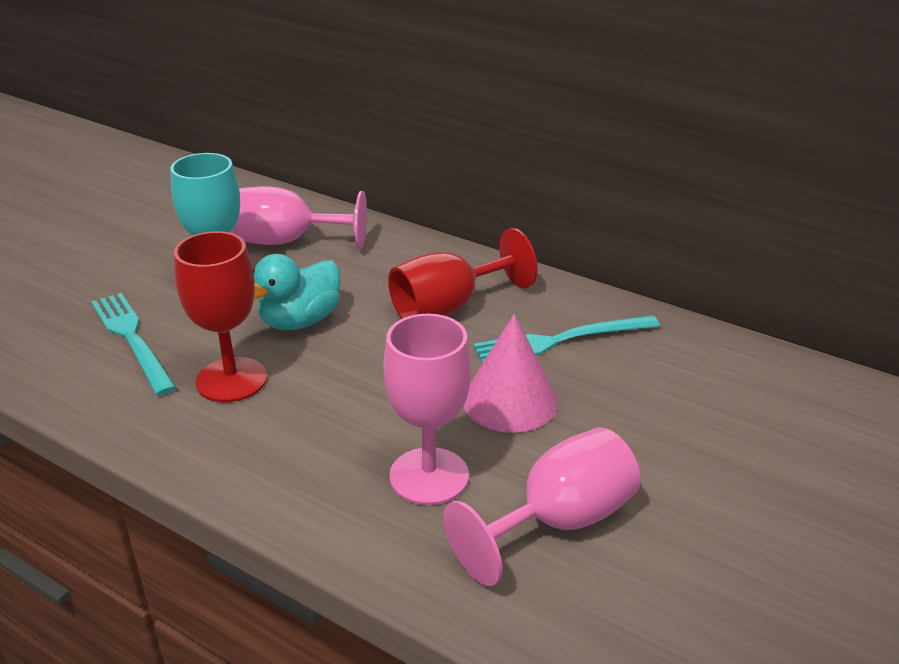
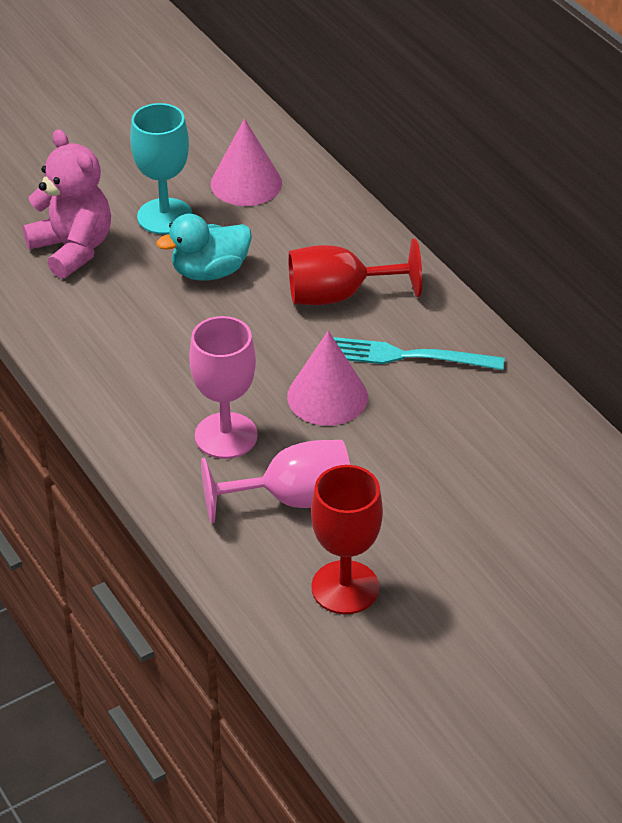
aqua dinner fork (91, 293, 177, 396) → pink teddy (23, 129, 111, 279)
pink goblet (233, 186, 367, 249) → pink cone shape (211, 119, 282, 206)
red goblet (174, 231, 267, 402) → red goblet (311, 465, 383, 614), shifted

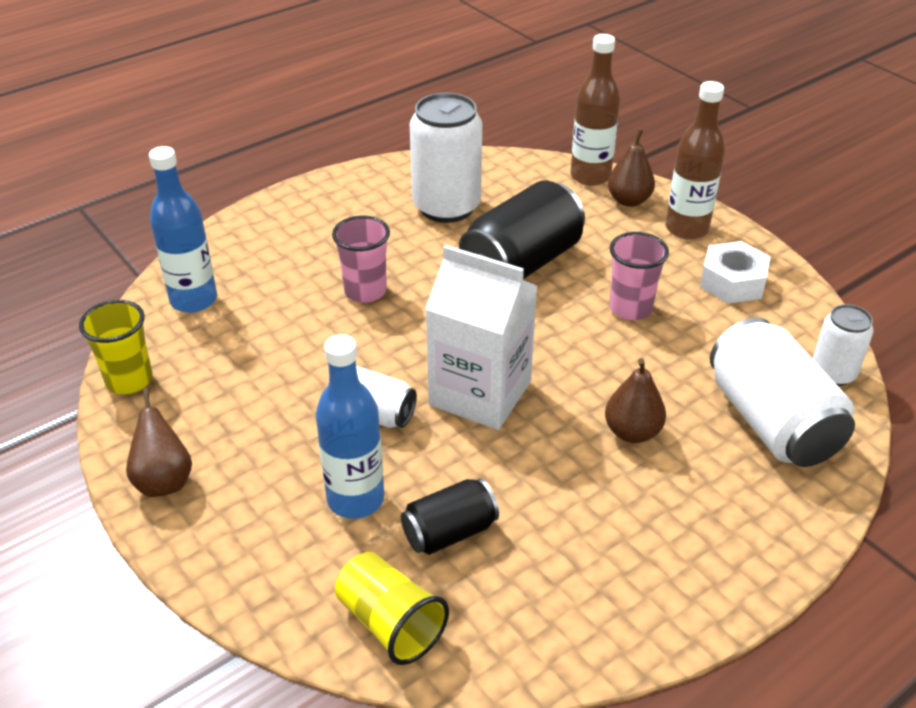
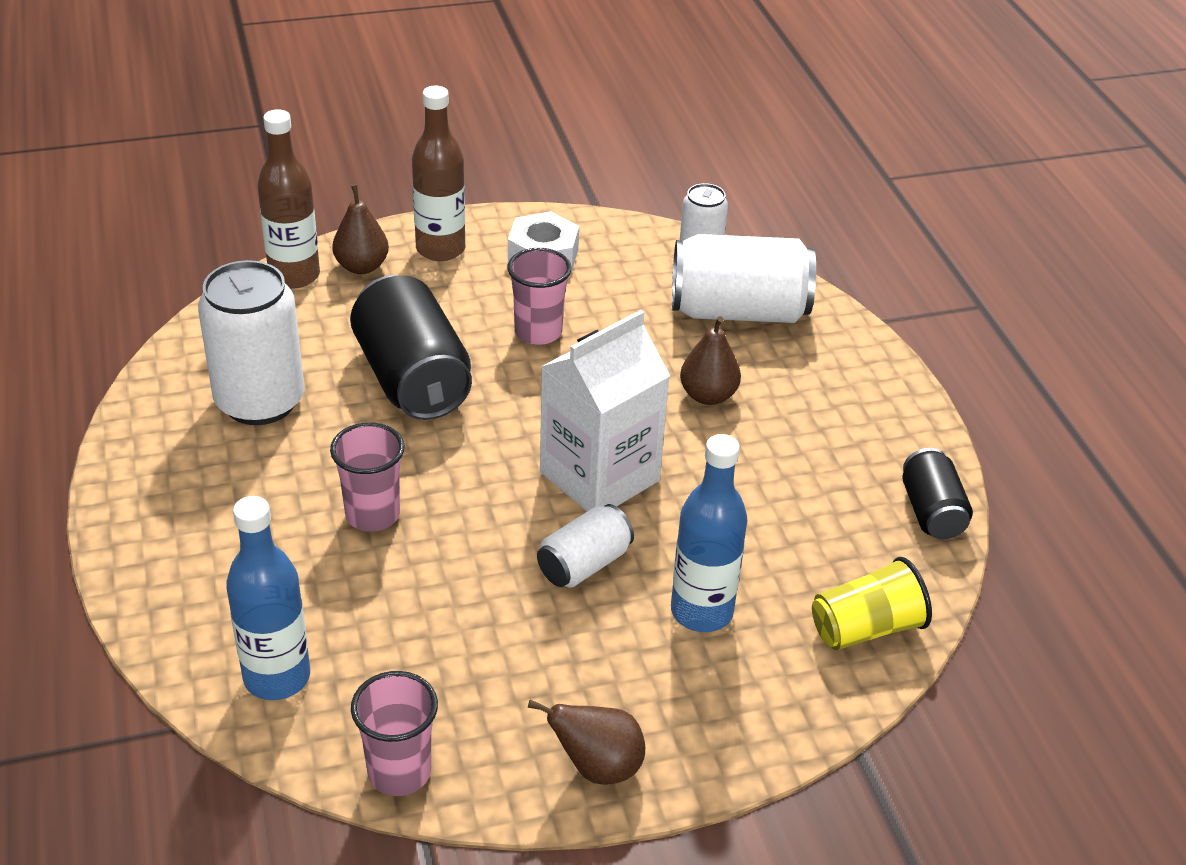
yellow cup (79, 300, 152, 394) → pink cup (351, 671, 438, 796)
jet-black tin (401, 478, 499, 555) → jet-black tin (902, 448, 973, 539), shifted

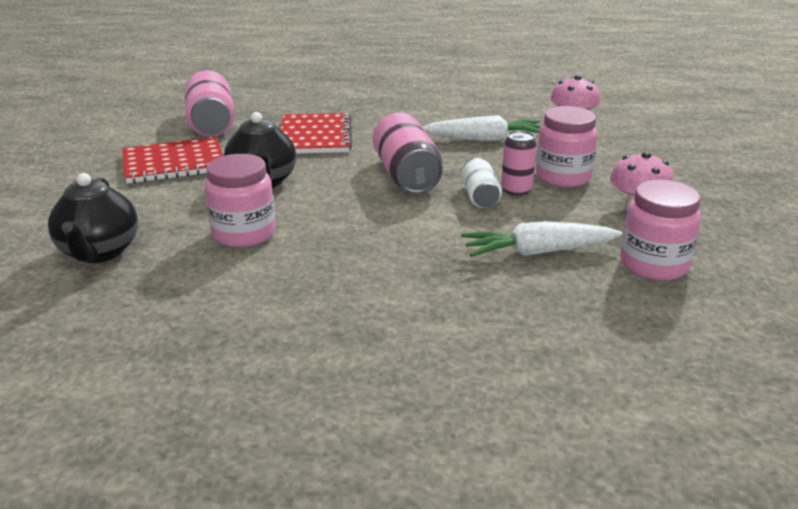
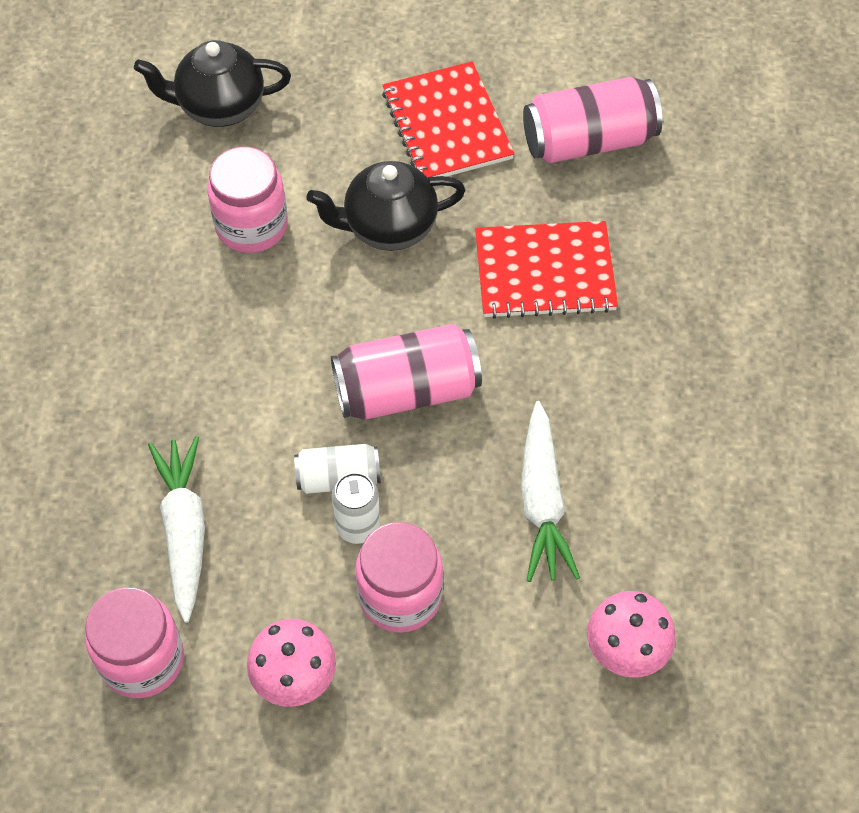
pink tin (501, 130, 537, 196) → white tin (332, 472, 380, 544)

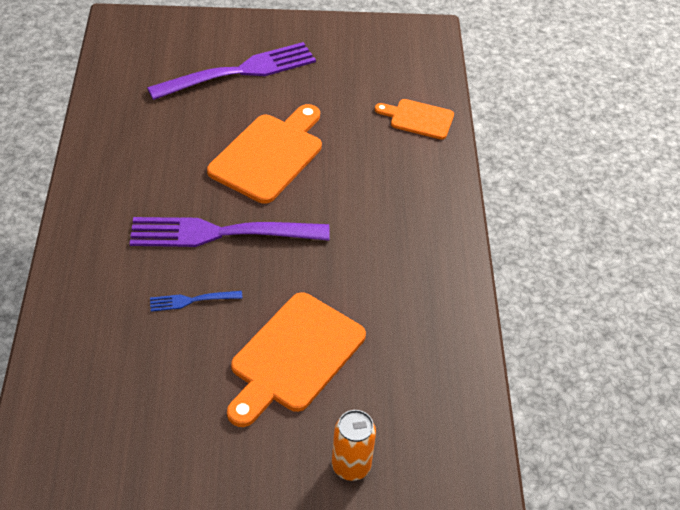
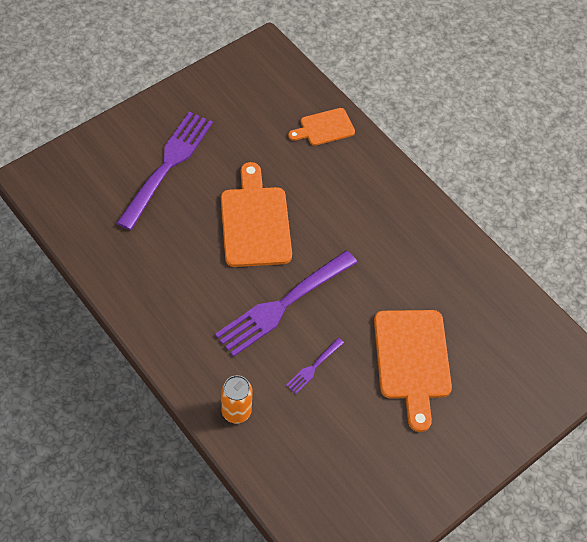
orange tin (332, 410, 376, 481) → orange tin (221, 375, 253, 424), shifted
cobalt dinner fork (150, 291, 243, 312) → purple dinner fork (286, 338, 344, 394)

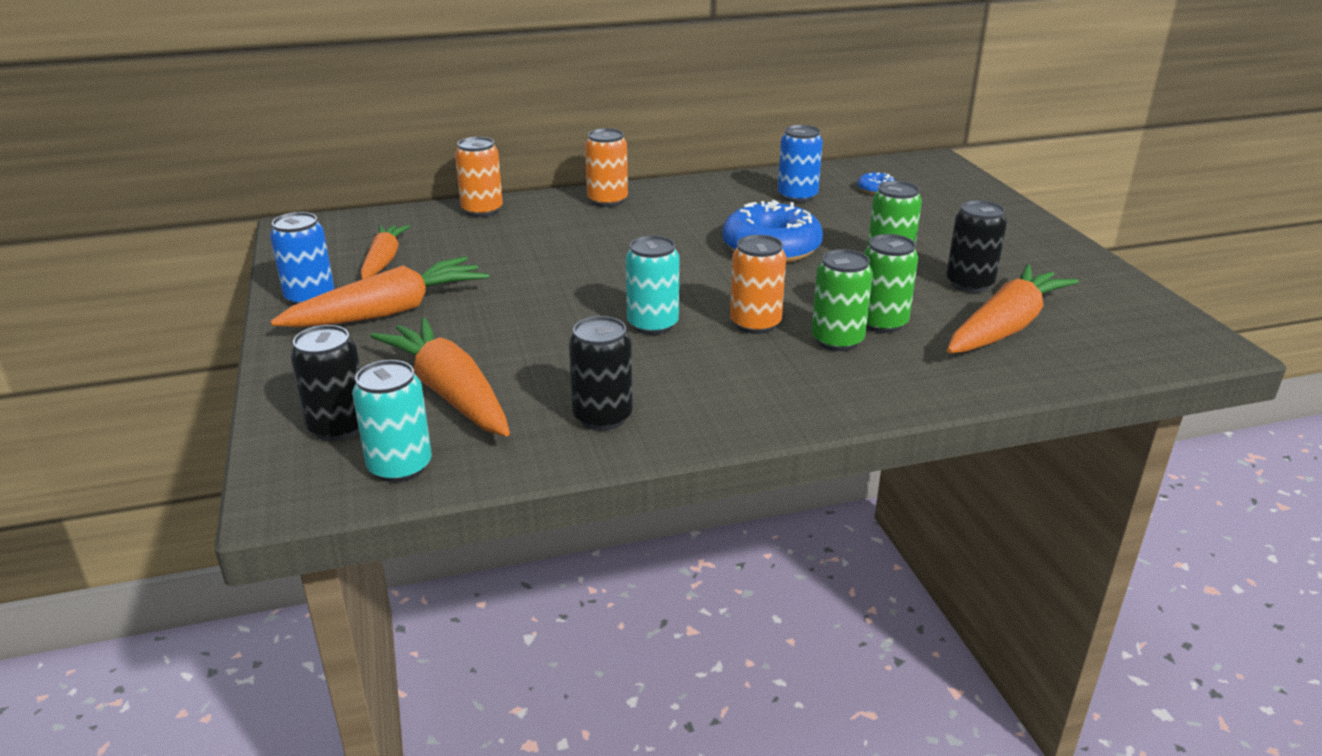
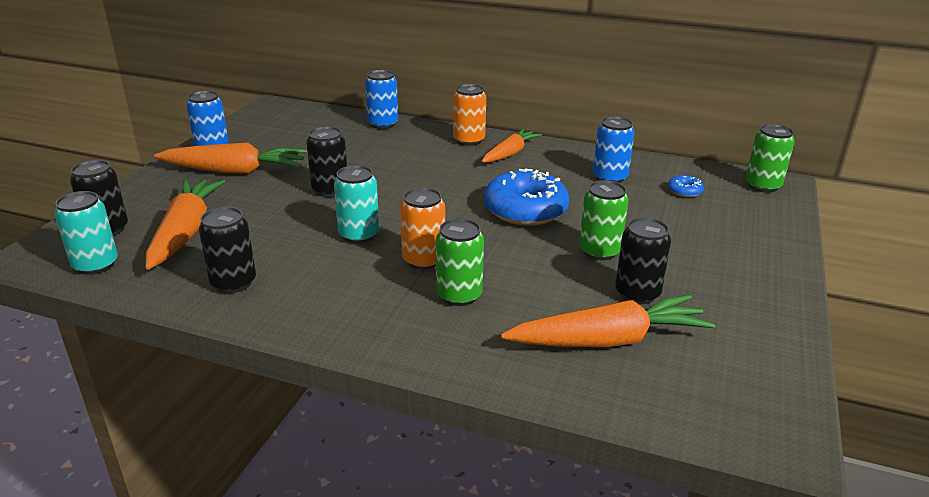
- → jet-black tin (306, 126, 347, 197)
orange tin (455, 137, 503, 217) → cobalt tin (365, 70, 398, 129)
orange toy carrot (360, 225, 410, 279) → orange toy carrot (482, 129, 542, 163), shifted
emerald tin (864, 234, 918, 333) → emerald tin (746, 124, 795, 193), shifted

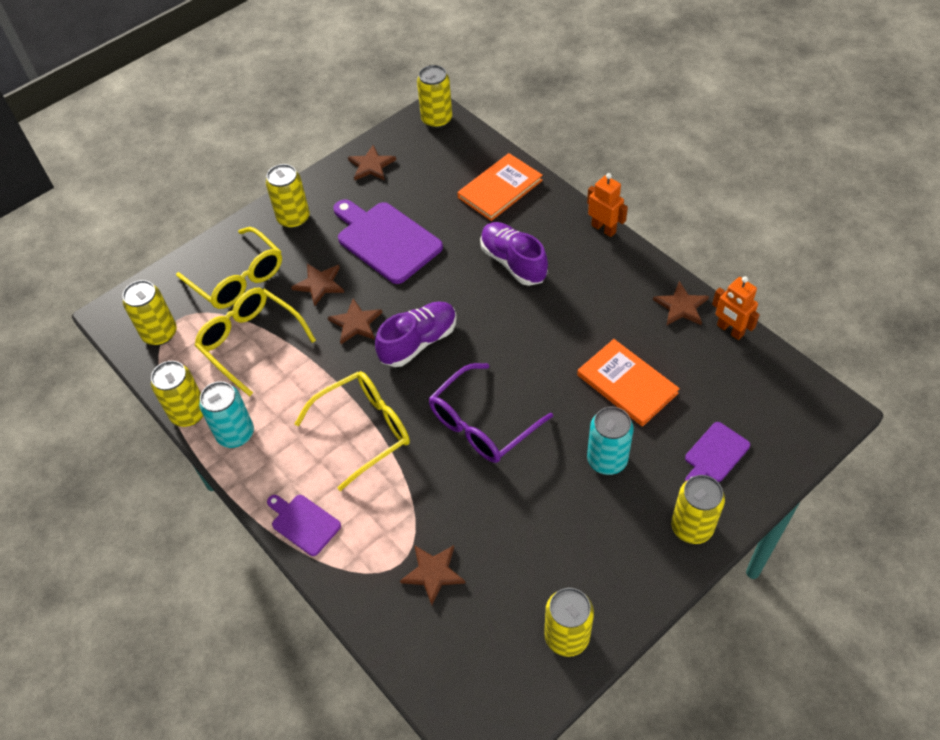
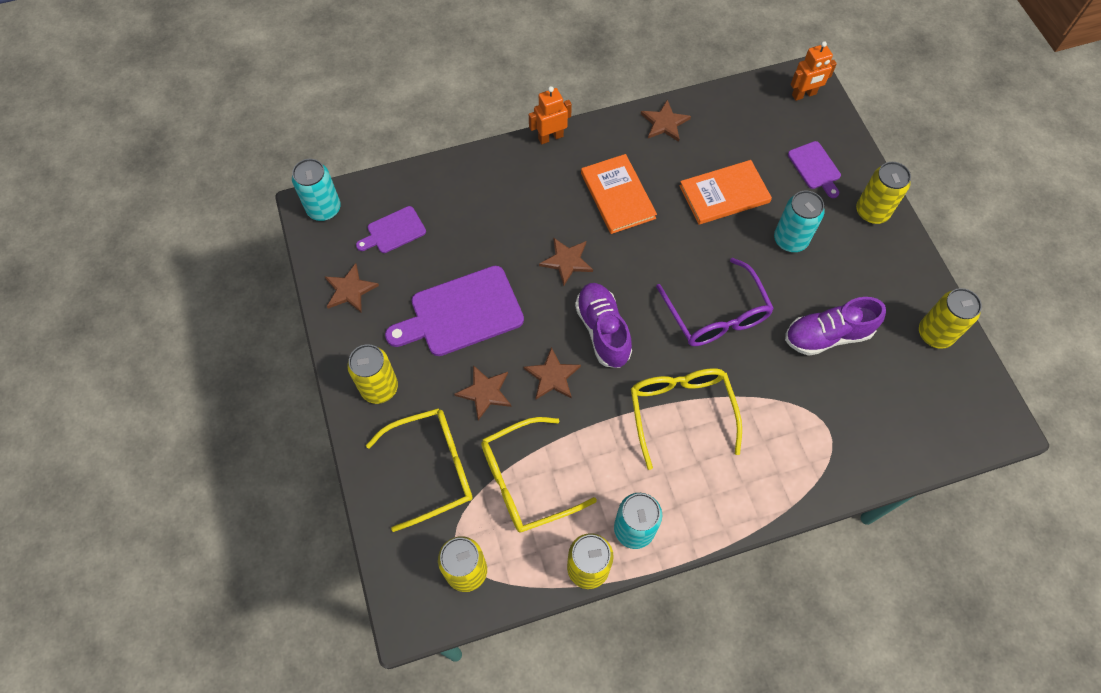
yellow tin (417, 65, 452, 128) → aqua tin (292, 159, 341, 221)
purple bread board (267, 495, 341, 556) → purple bread board (356, 206, 426, 253), shifted
russet star (400, 545, 465, 605) → russet star (539, 237, 593, 286), shifted
orange hardcover (457, 153, 543, 221) → orange hardcover (581, 154, 657, 234), shifted
purple sneaker (480, 222, 548, 286) → purple sneaker (785, 297, 886, 356), shifted
orange robot figure (712, 276, 760, 340) → orange robot figure (791, 41, 837, 101), shifted

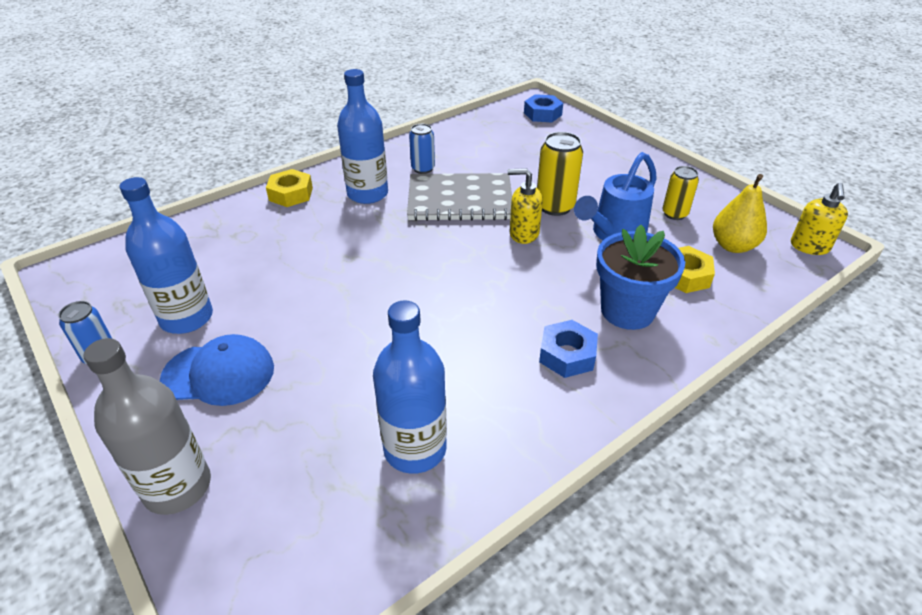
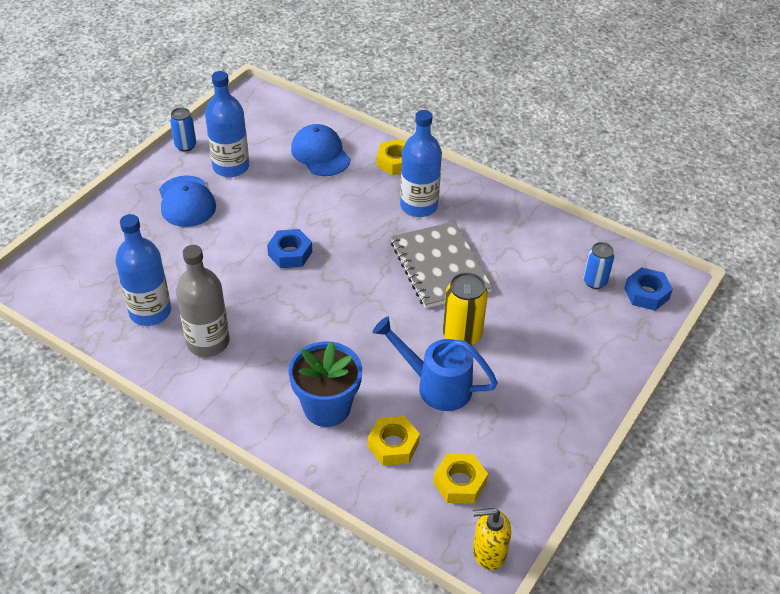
ash-grey bottle (83, 338, 211, 515) → ash-grey bottle (176, 245, 230, 357), shifted
cobalt hexagon nut (539, 320, 598, 378) → cobalt hexagon nut (267, 229, 312, 268), shifted
- → cobalt cap (291, 124, 351, 176)
yellow toy pear (713, 174, 767, 253) → yellow hexagon nut (433, 453, 488, 504)
cobalt tin (409, 124, 435, 174) → cobalt tin (583, 242, 614, 289), shifted
yellow pump bottle (508, 168, 543, 244) → -
yellow tin (662, 166, 699, 220) → -

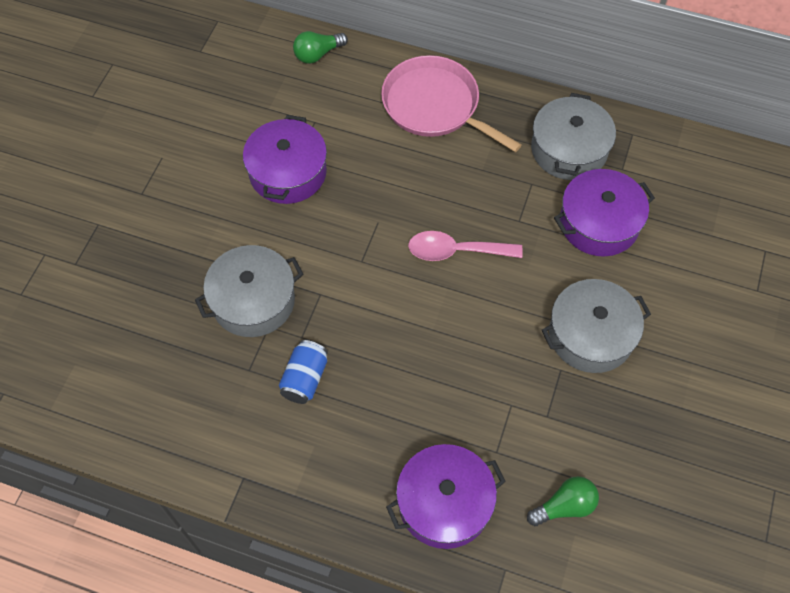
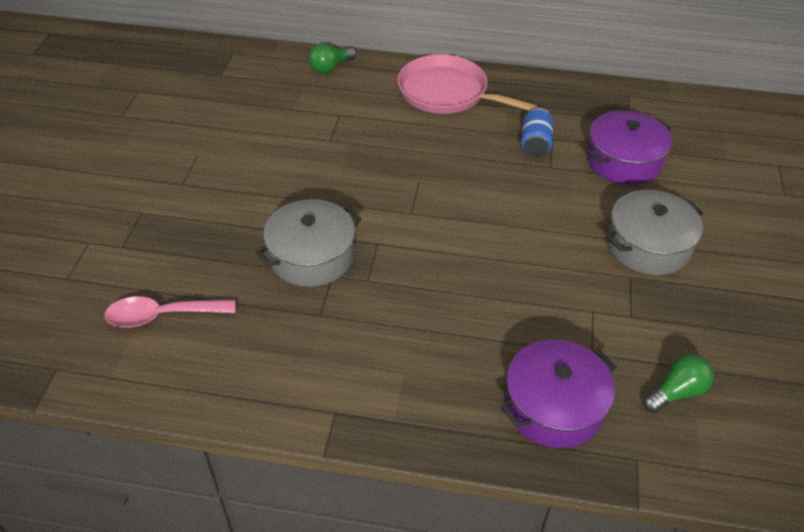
pink tablespoon (408, 231, 523, 261) → pink tablespoon (104, 297, 235, 327), shifted
cobalt tin (279, 340, 328, 404) → cobalt tin (521, 107, 554, 157), shifted
purple pot (243, 115, 327, 204) → -
ash-grey pot (531, 93, 616, 180) → -

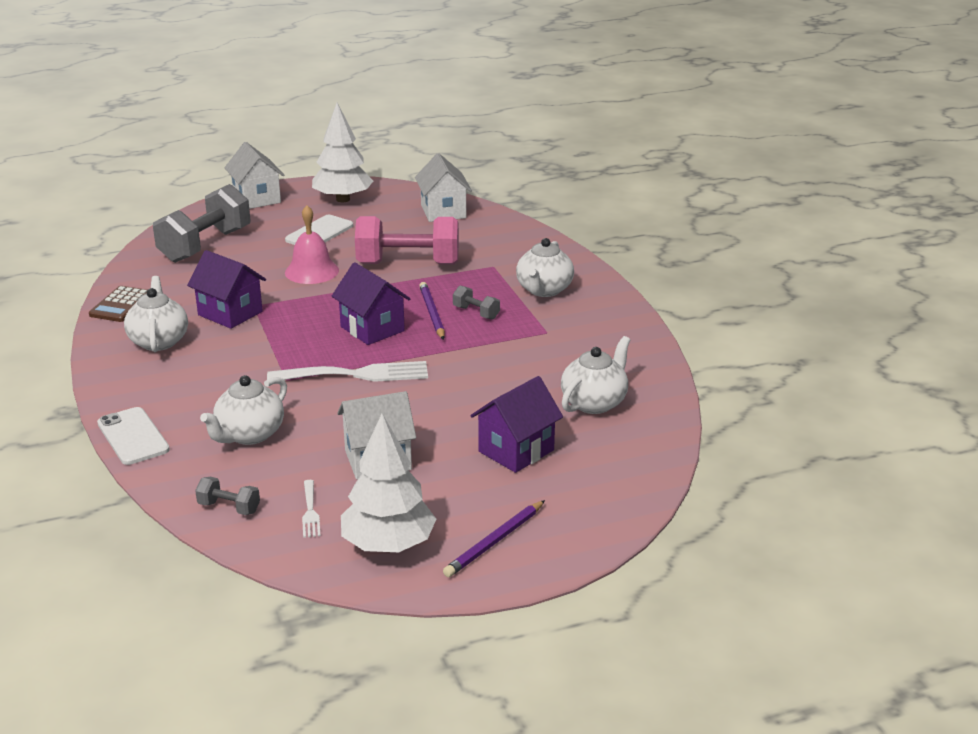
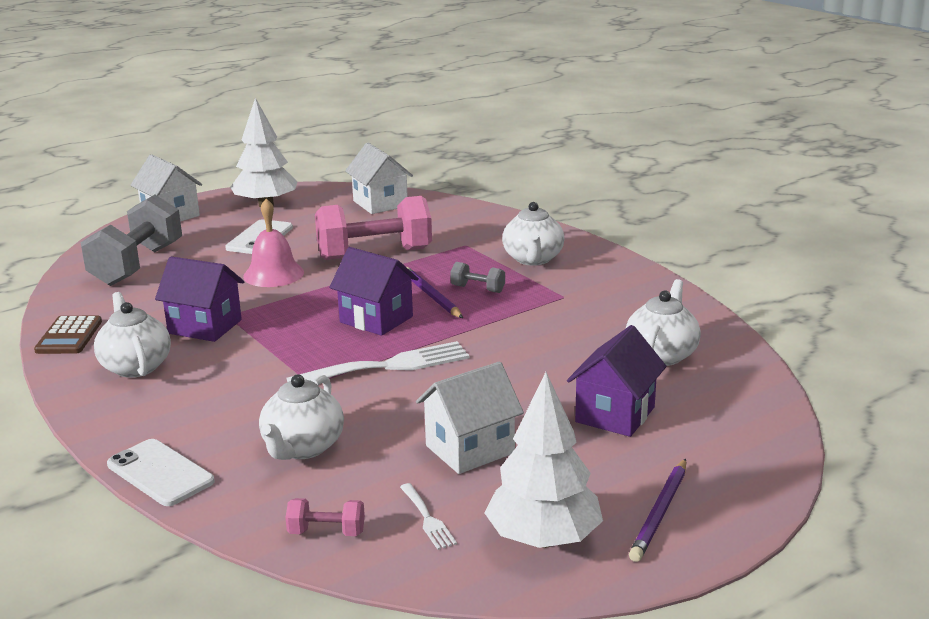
ash-grey dumbbell (195, 477, 260, 515) → pink dumbbell (285, 498, 365, 536)

